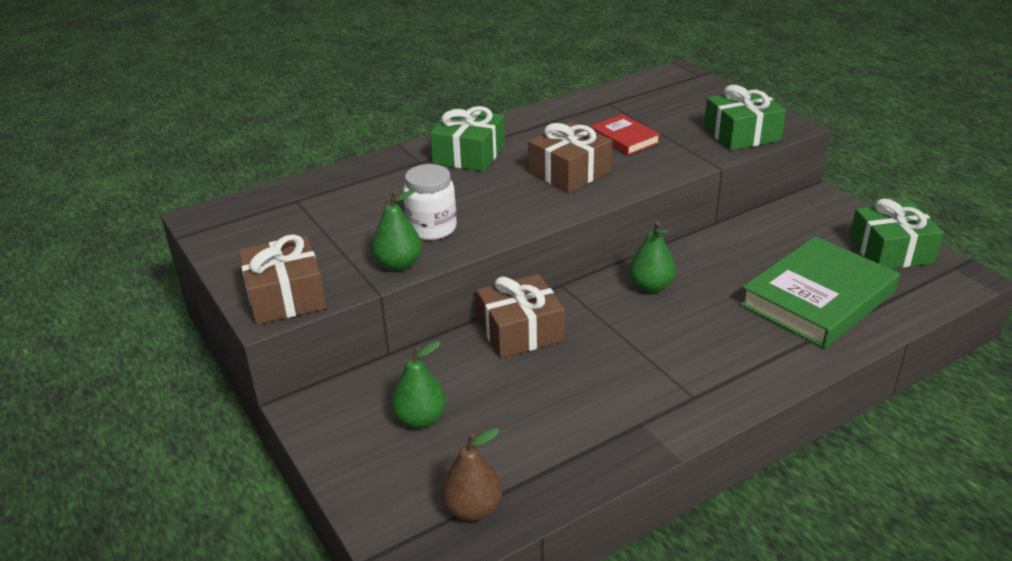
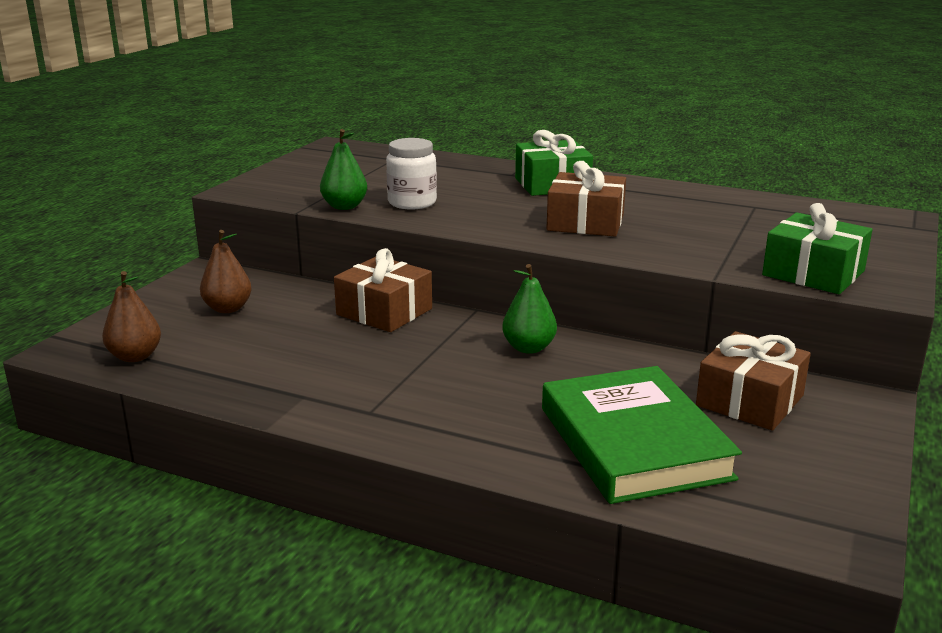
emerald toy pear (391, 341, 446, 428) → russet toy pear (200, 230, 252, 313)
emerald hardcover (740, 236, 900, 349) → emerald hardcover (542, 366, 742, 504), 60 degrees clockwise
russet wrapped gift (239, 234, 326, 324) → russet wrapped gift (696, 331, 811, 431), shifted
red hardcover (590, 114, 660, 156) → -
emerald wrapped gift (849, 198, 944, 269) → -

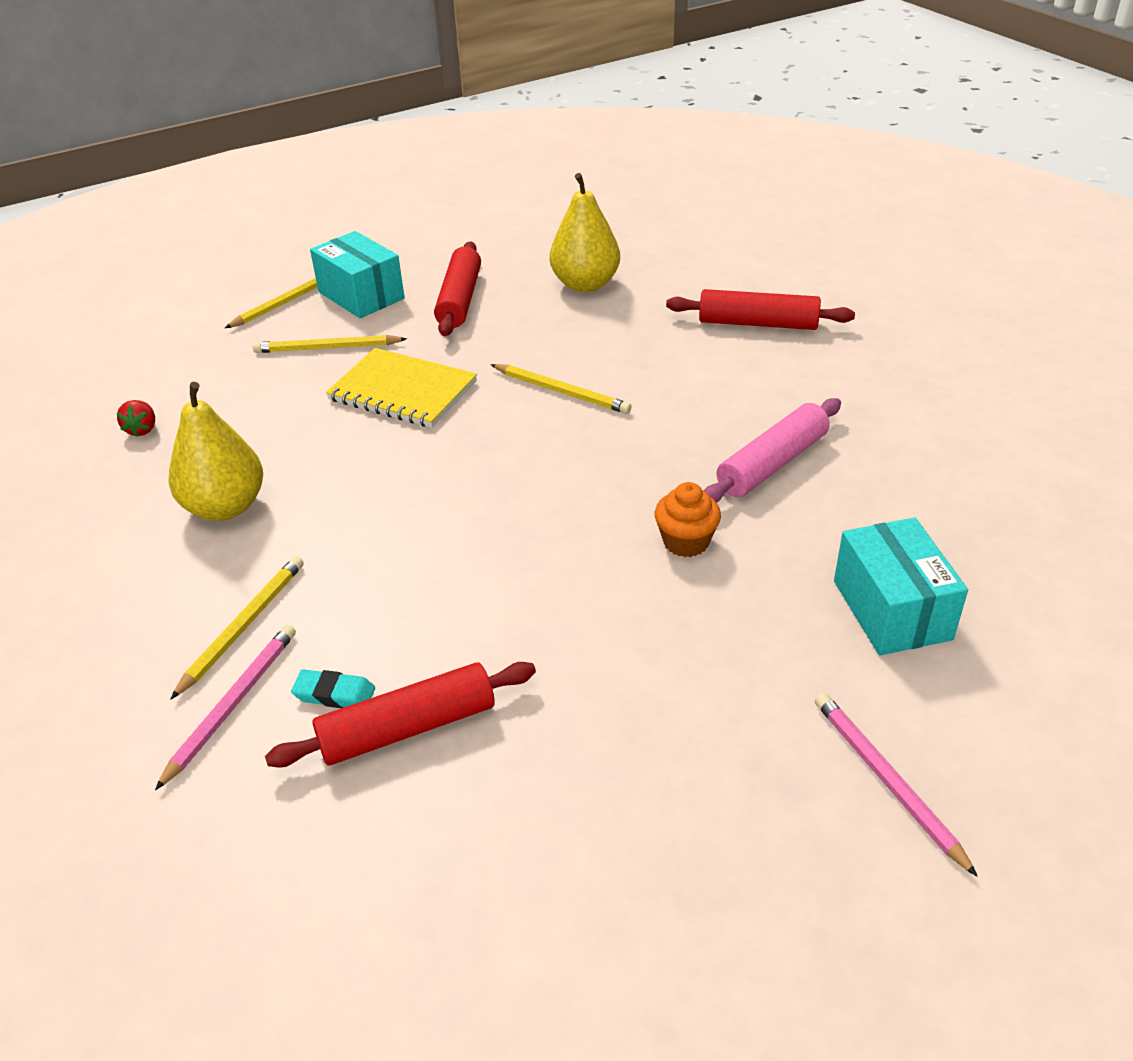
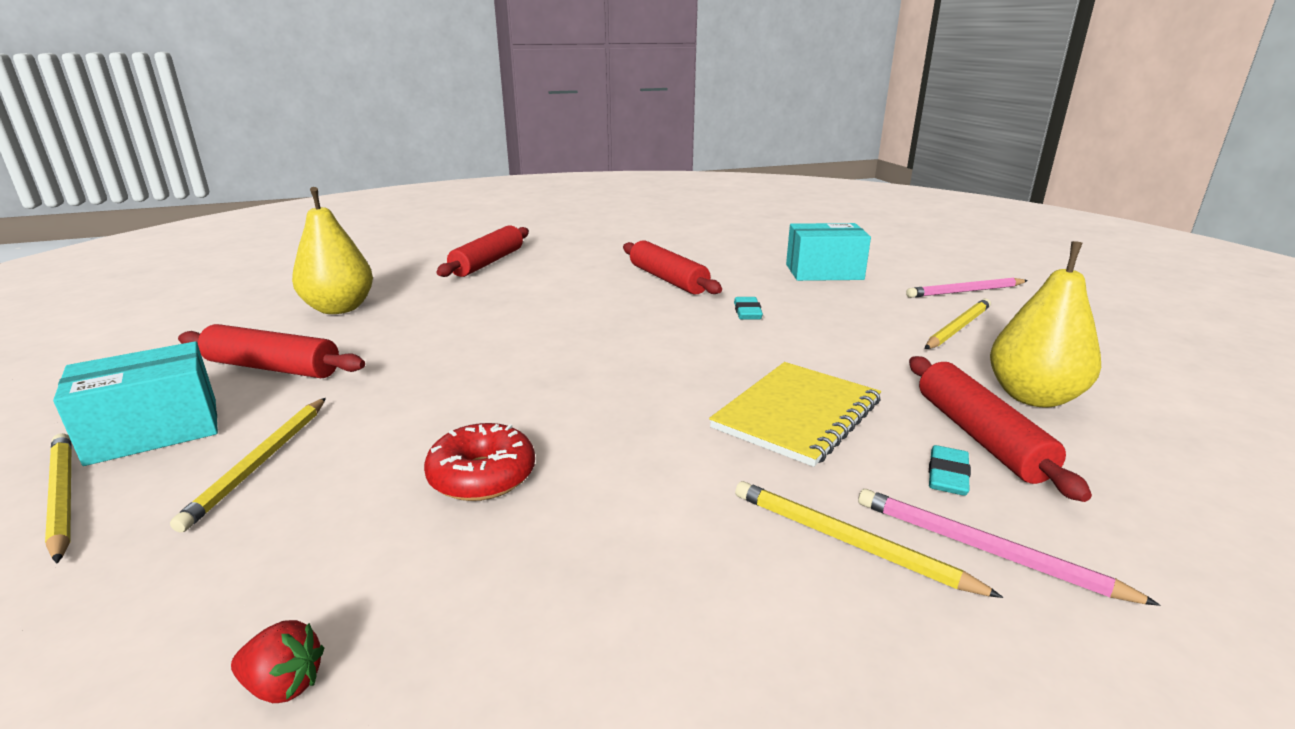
- → red doughnut (424, 423, 535, 501)
pink rolling pin (704, 398, 841, 503) → red rolling pin (623, 240, 722, 295)
yellow notepad (326, 348, 477, 428) → yellow notepad (709, 362, 881, 467), shifted
orange muffin (654, 482, 721, 557) → aqua pencil eraser (734, 297, 763, 320)
yellow pencil (490, 364, 632, 414) → yellow pencil (925, 299, 991, 349), shifted
yellow toy pear (169, 382, 263, 521) → yellow toy pear (990, 241, 1101, 408), shifted

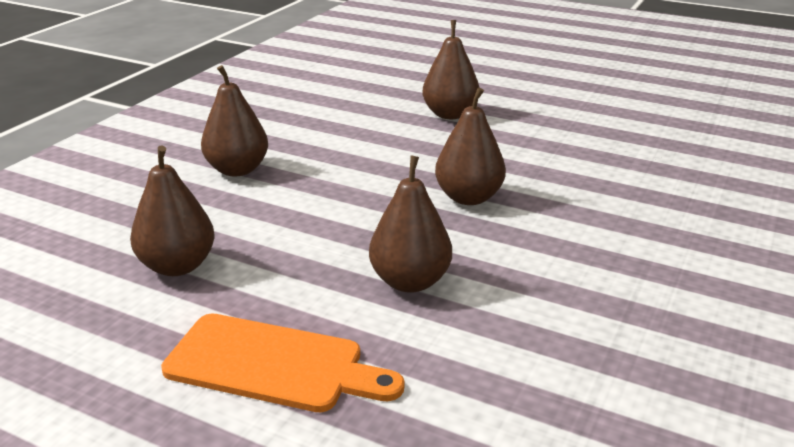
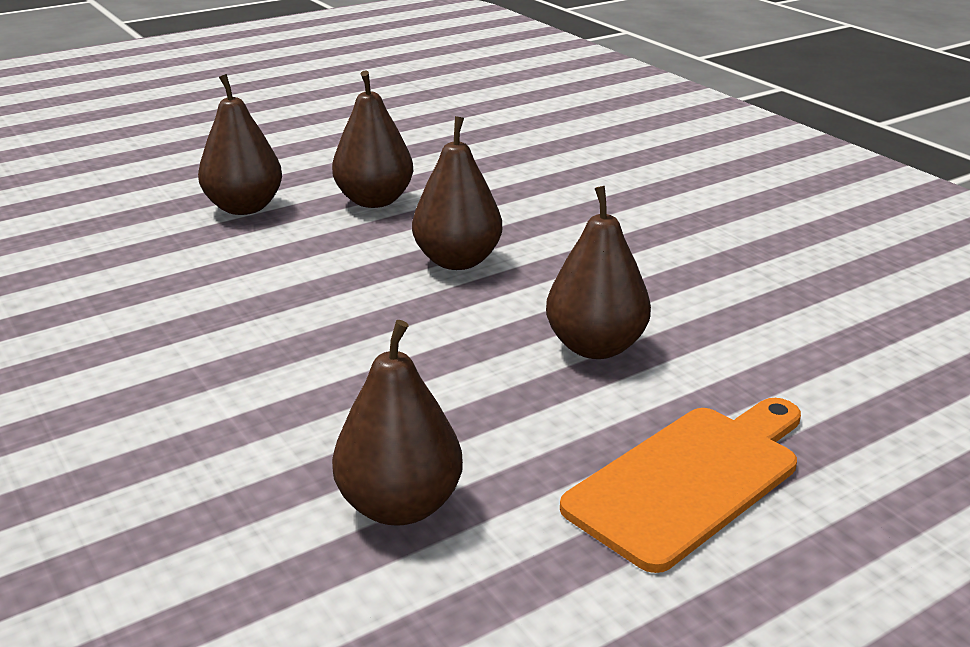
russet toy pear (201, 65, 268, 176) → russet toy pear (332, 71, 413, 208), shifted

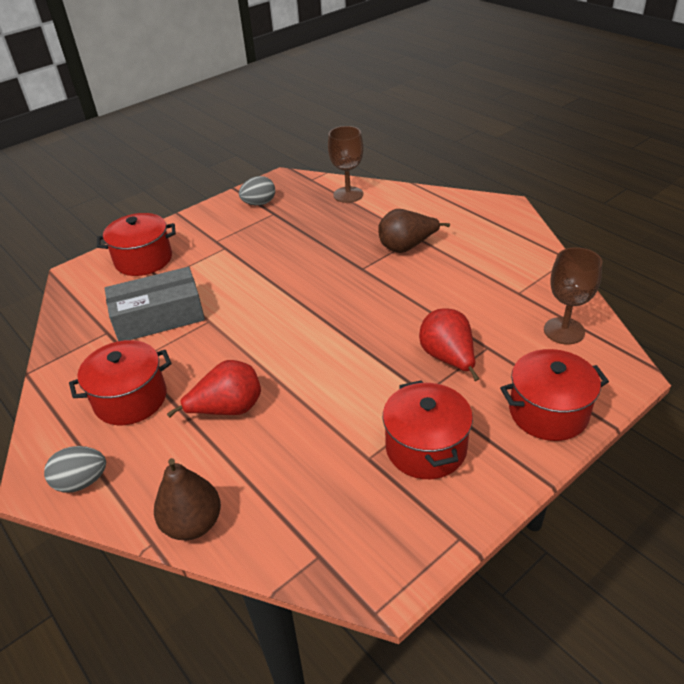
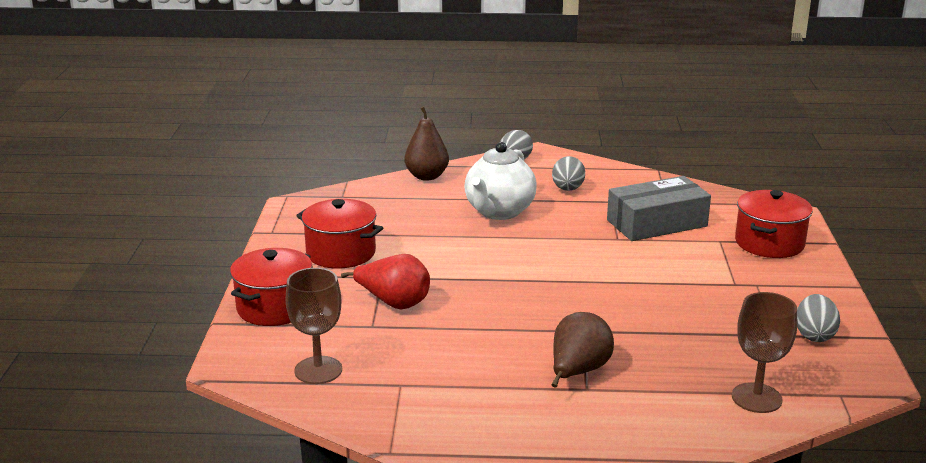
red toy pear (167, 360, 261, 418) → white tea pot (464, 142, 537, 220)
red pot (69, 340, 171, 425) → ash-grey egg shape (552, 156, 585, 191)
ash-grey box (105, 267, 205, 341) → ash-grey box (607, 176, 711, 241), 45 degrees clockwise

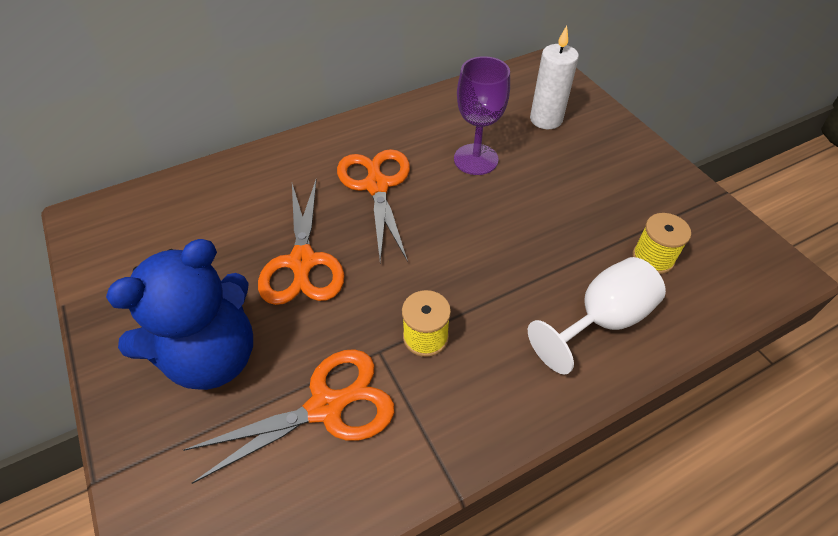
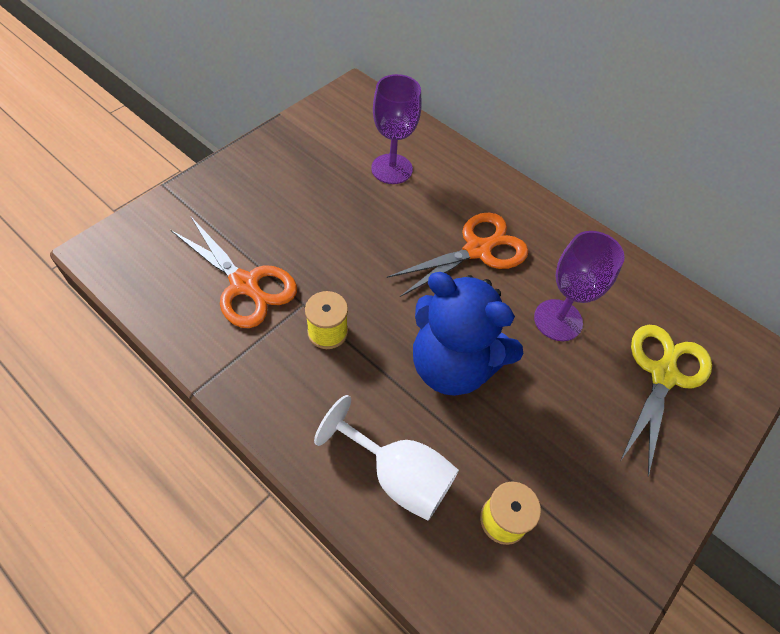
- → purple goblet (371, 74, 421, 184)
cobalt teddy (106, 239, 253, 390) → cobalt teddy (413, 272, 523, 396), shifted
white pillar candle (530, 26, 579, 129) → yellow scissors (620, 325, 712, 477)
orange scissors (258, 179, 344, 305) → -

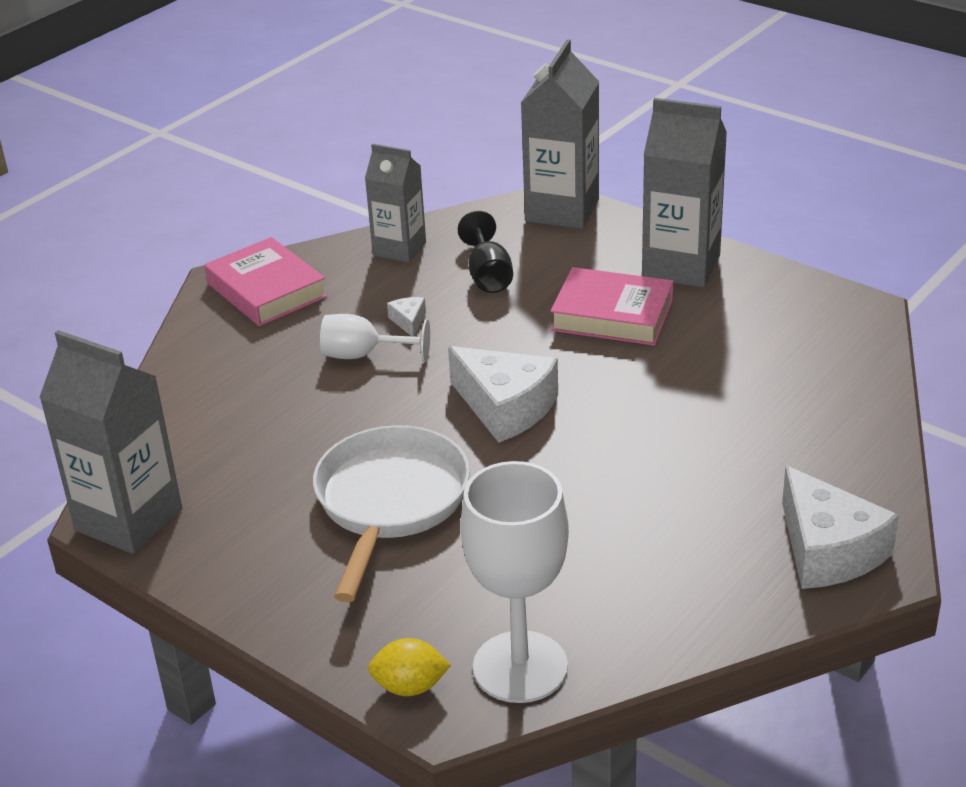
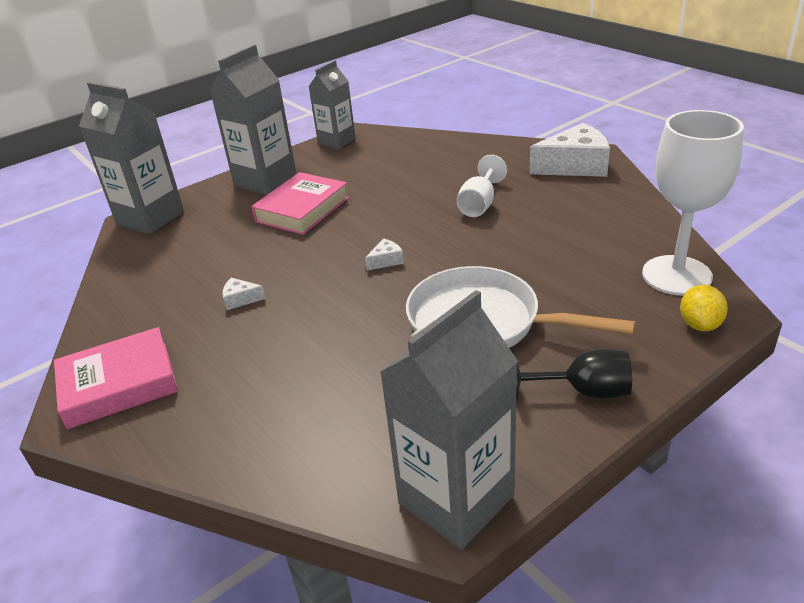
ash-grey carton (365, 143, 426, 262) → ash-grey carton (308, 60, 356, 149), shifted
white piece of cheese (448, 346, 558, 443) → white piece of cheese (365, 238, 404, 271), x0.43
white goblet (320, 314, 430, 363) → white goblet (456, 155, 507, 217), shifted
jet-black goblet (458, 211, 513, 293) → jet-black goblet (513, 349, 632, 400), shifted

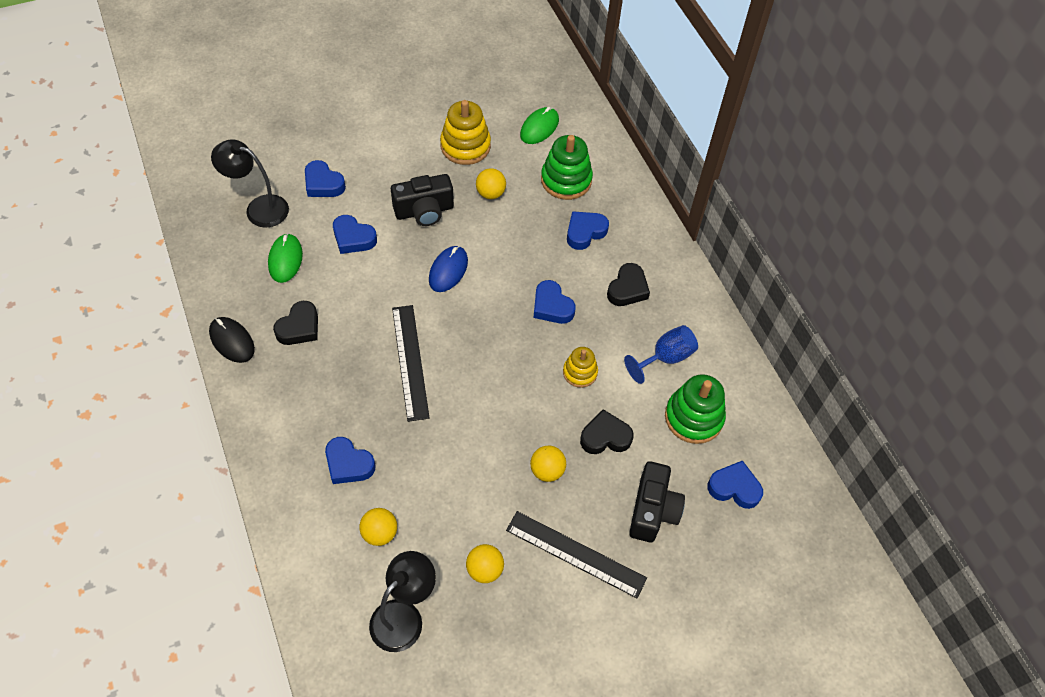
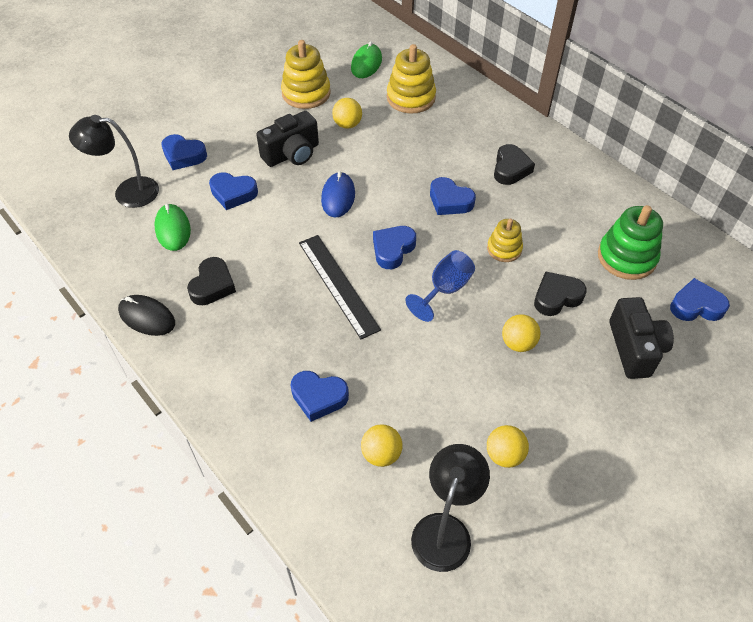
cobalt love heart (567, 211, 609, 250) → cobalt love heart (373, 226, 416, 269), shifted
emerald stacking toy (541, 135, 593, 200) → yellow stacking toy (387, 44, 436, 114)
cobalt goblet (624, 325, 698, 384) → cobalt goblet (405, 250, 475, 322), shifted
jet-black measuring stick (506, 511, 647, 598) → -

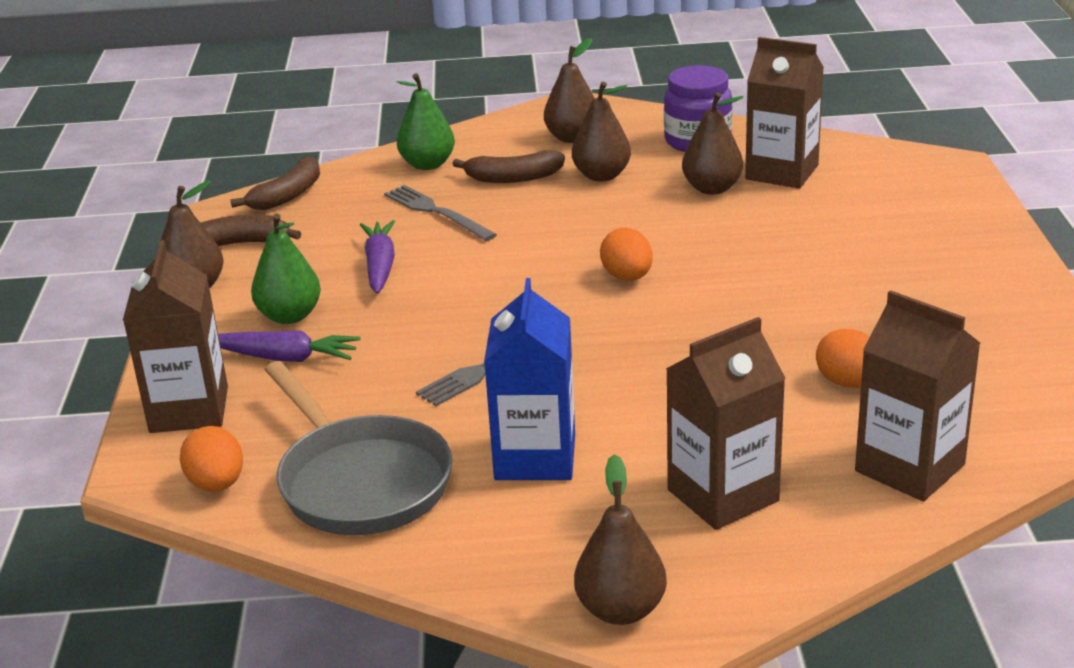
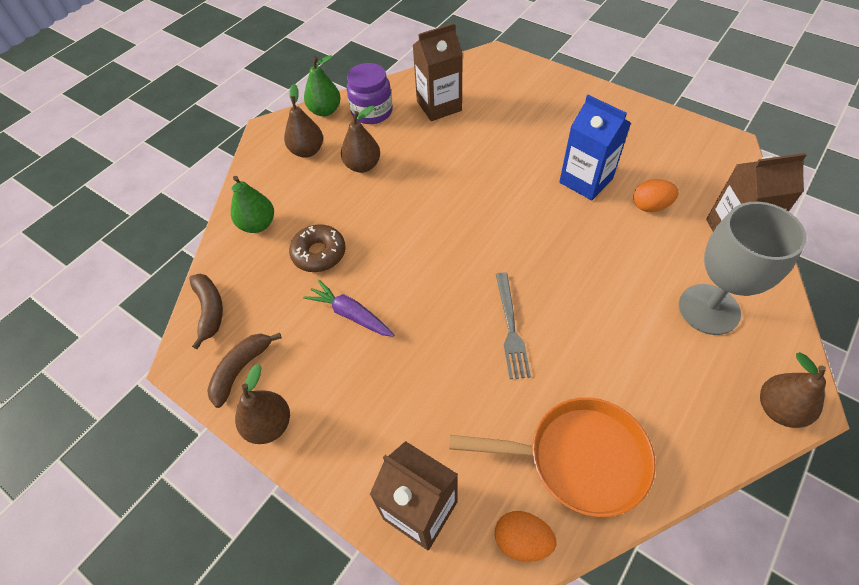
ash-grey dinner fork (384, 185, 497, 241) → russet doughnut (289, 224, 346, 272)
emerald toy pear (251, 213, 321, 324) → emerald toy pear (304, 55, 341, 117), shifted
ash-grey skillet (264, 361, 452, 535) → orange skillet (449, 397, 656, 517)
cobalt carton (484, 278, 575, 480) → cobalt carton (559, 95, 631, 200), shifted
russet carton (666, 317, 786, 530) → ash-grey goblet (679, 201, 807, 335)
purple toy carrot (218, 331, 361, 362) → -
russet banana (453, 150, 565, 183) → -
orange egg shape (600, 228, 653, 281) → -
russet toy pear (682, 92, 744, 195) → -

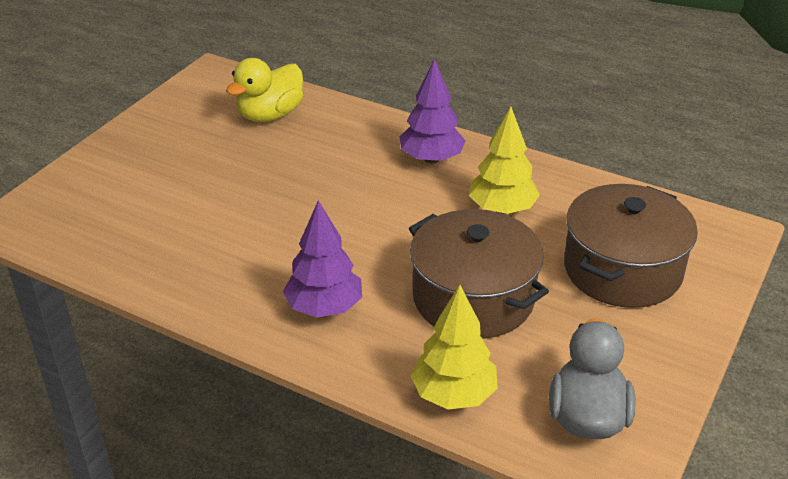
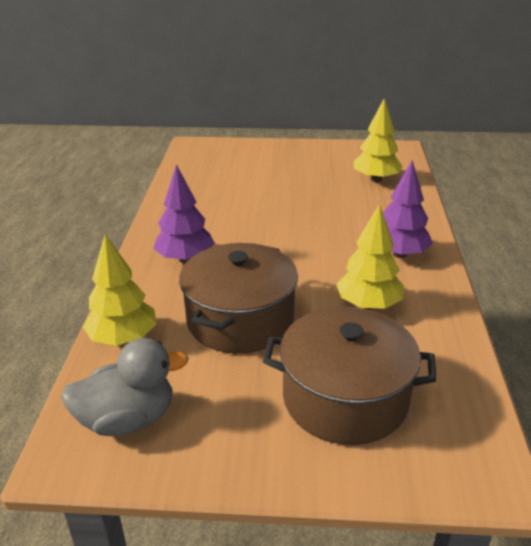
yellow rubber duck (226, 58, 303, 122) → yellow tree (354, 98, 403, 182)

